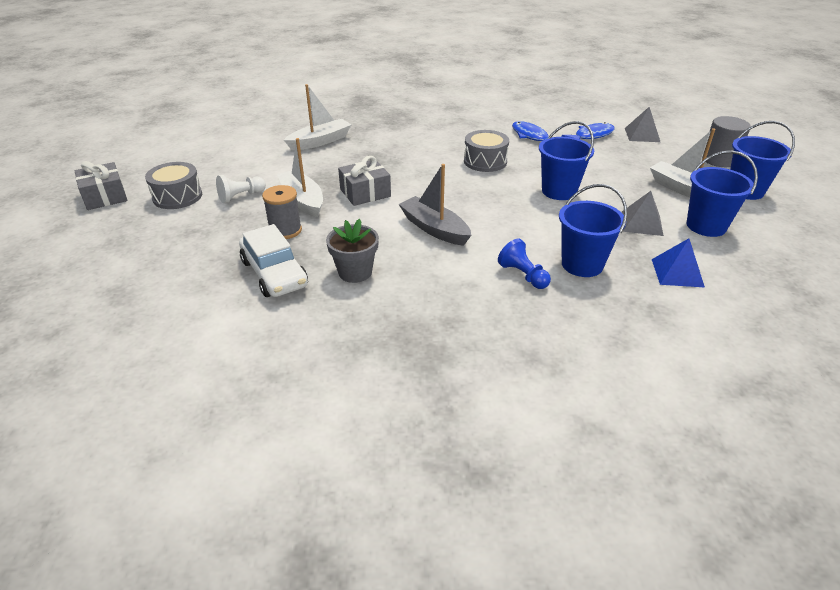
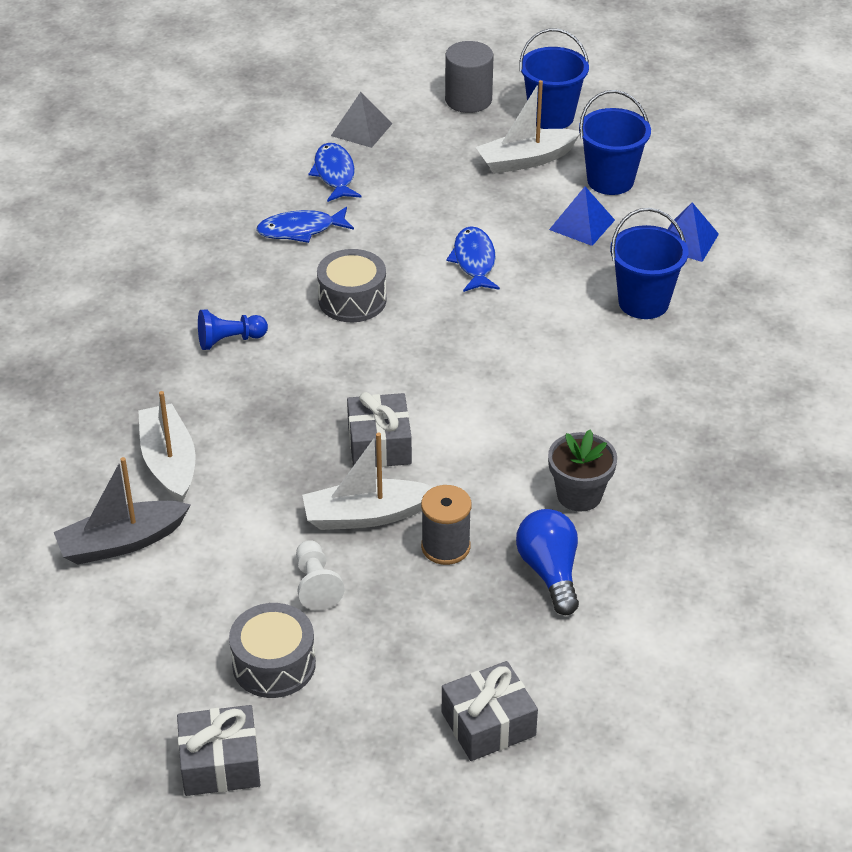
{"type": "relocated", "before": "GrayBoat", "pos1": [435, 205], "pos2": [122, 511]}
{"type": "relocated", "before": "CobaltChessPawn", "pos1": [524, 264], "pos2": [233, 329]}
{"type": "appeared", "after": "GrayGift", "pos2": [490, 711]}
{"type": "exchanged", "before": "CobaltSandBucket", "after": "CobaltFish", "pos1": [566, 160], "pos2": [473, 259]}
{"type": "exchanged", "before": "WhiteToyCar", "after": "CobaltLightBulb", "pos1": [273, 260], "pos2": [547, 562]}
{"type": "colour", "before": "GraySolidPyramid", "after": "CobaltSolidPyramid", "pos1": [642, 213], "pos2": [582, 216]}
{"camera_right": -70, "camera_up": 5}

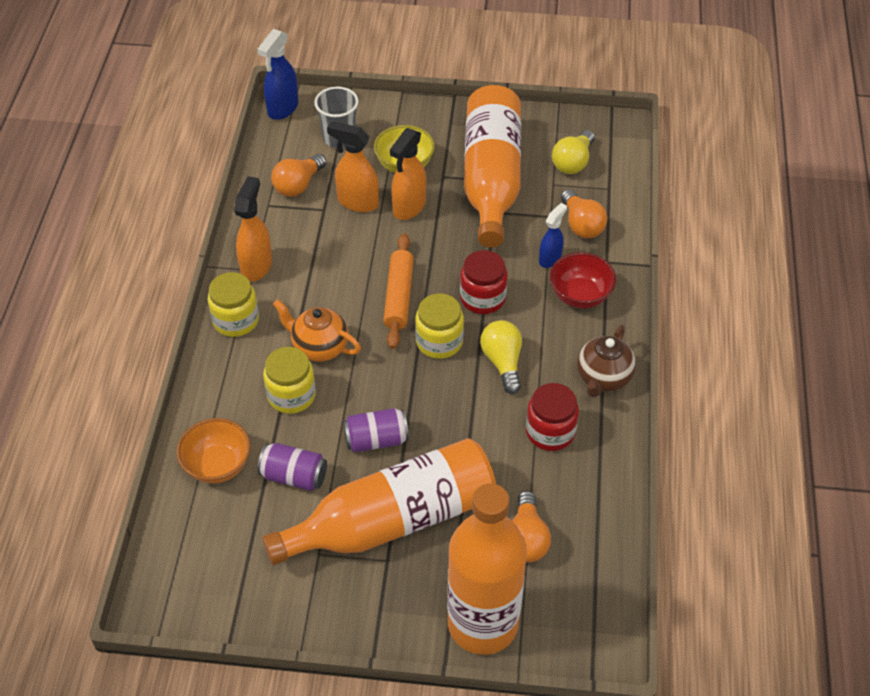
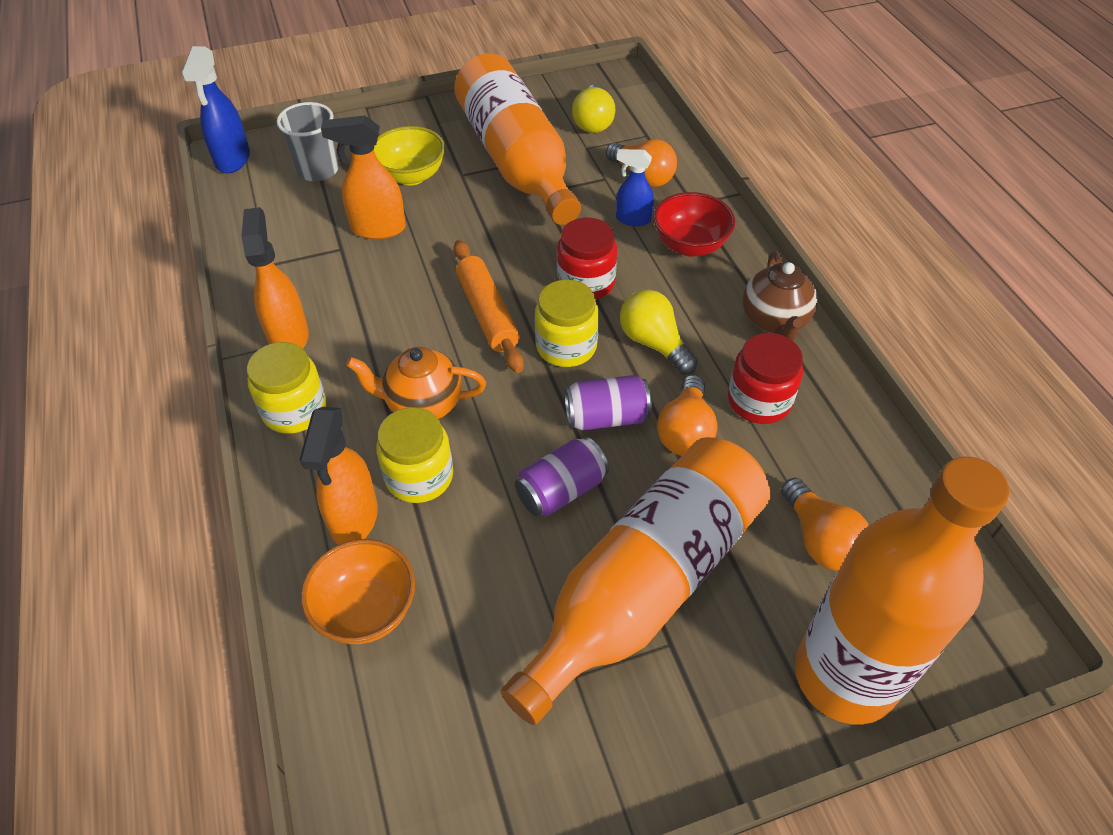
{"type": "relocated", "before": "OrangeColouredSprayBottle", "pos1": [408, 174], "pos2": [339, 476]}
{"type": "relocated", "before": "RoyalPurpleCan", "pos1": [292, 467], "pos2": [608, 403]}
{"type": "spun", "before": "CobaltSprayBottle", "pos1": [553, 235], "pos2": [635, 187], "turn": -90}
{"type": "relocated", "before": "OrangeColouredLightBulb", "pos1": [299, 175], "pos2": [687, 415]}
{"camera_right": -25, "camera_up": 0}

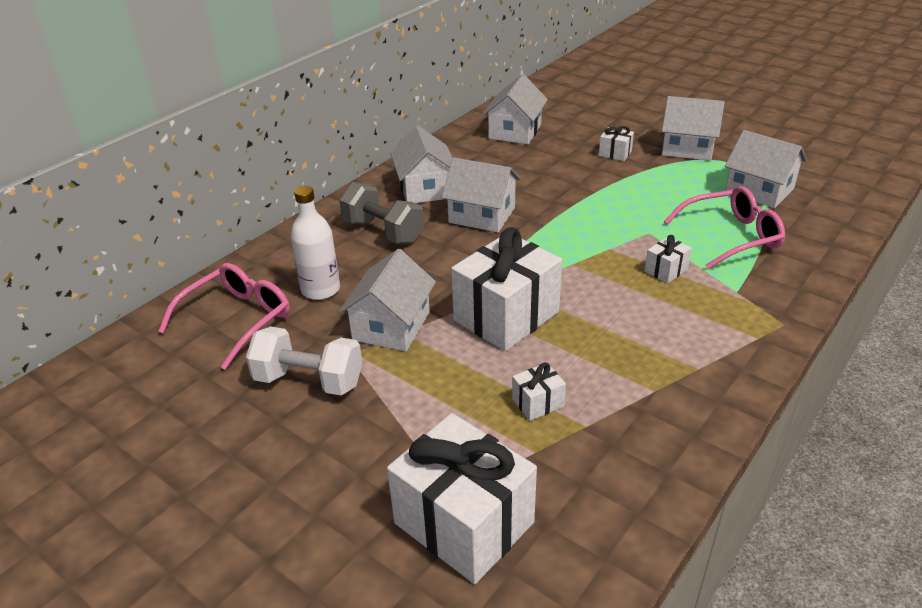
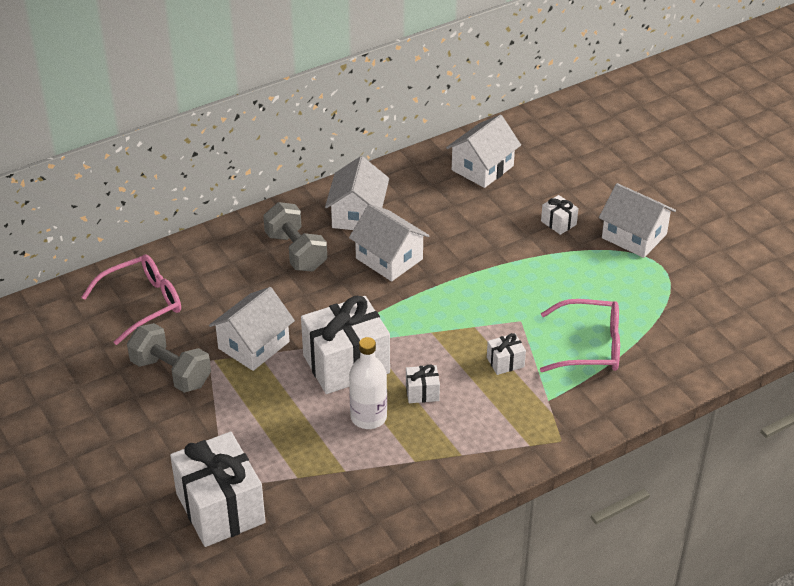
{"type": "colour", "before": "WhiteHandWeight", "after": "GrayHandWeight", "pos1": [304, 360], "pos2": [169, 358]}
{"type": "relocated", "before": "WhiteDrinkBottle", "pos1": [315, 243], "pos2": [368, 383]}
{"type": "relocated", "before": "WhiteGift", "pos1": [539, 392], "pos2": [423, 383]}
{"type": "missing", "before": "WhiteHouse", "pos1": [766, 169]}
{"camera_right": 20, "camera_up": 5}

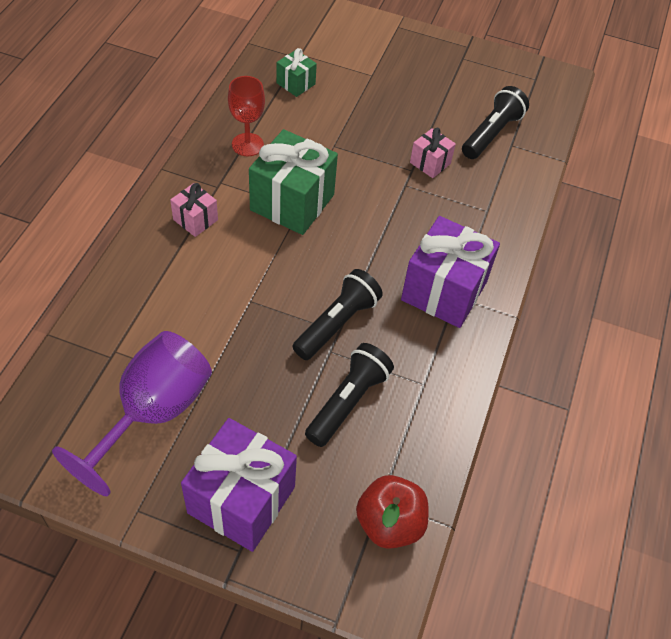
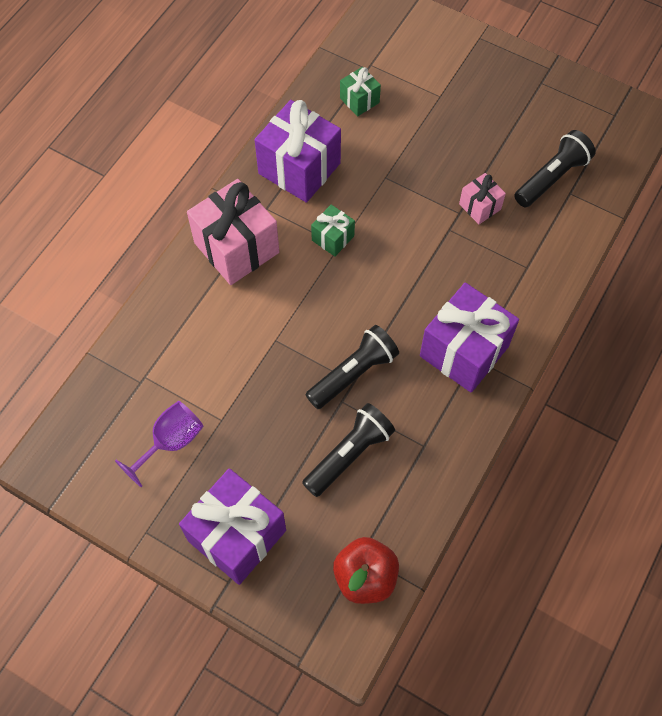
{"type": "size", "before": "RoyalPurpleWineGlass", "pos1": [132, 413], "pos2": [159, 444], "scale": 0.6}
{"type": "size", "before": "RosePinkGift", "pos1": [194, 210], "pos2": [233, 232], "scale": 2.0}
{"type": "exchanged", "before": "RedWineGlass", "after": "RoyalPurpleGift", "pos1": [246, 116], "pos2": [298, 151]}
{"type": "size", "before": "GreenGift", "pos1": [293, 182], "pos2": [333, 230], "scale": 0.5}
{"camera_right": 15, "camera_up": 10}

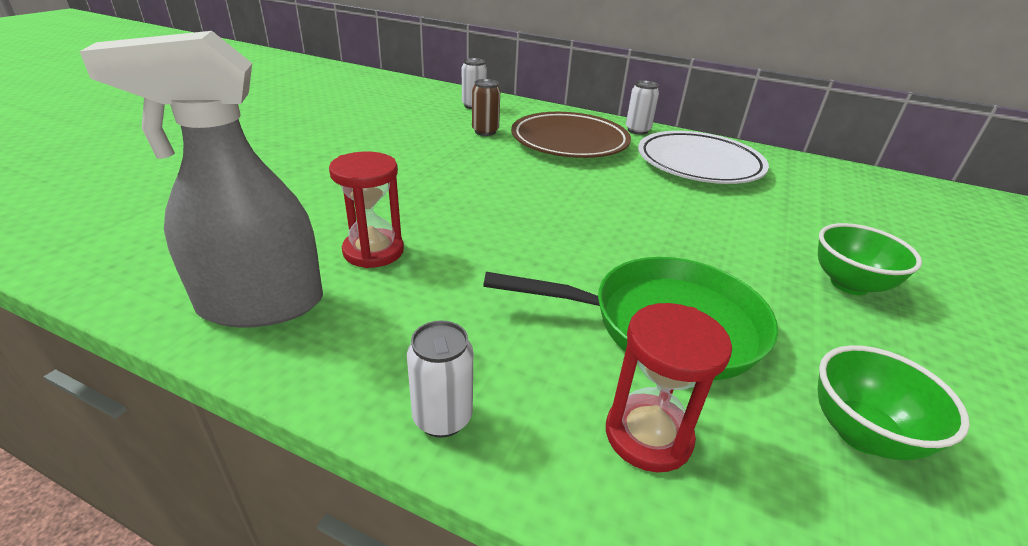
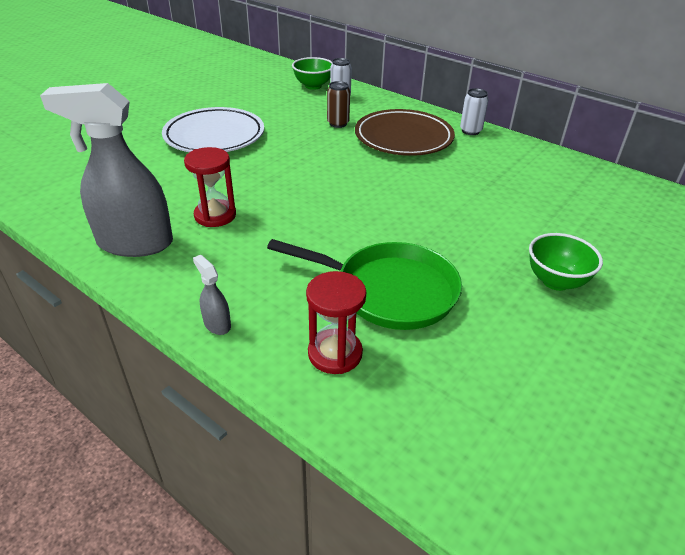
{"type": "relocated", "before": "WhiteFlatDish", "pos1": [703, 157], "pos2": [213, 129]}
{"type": "exchanged", "before": "WhiteCan", "after": "GraySprayBottle", "pos1": [440, 379], "pos2": [212, 295]}
{"type": "relocated", "before": "GreenBowl", "pos1": [894, 402], "pos2": [312, 73]}
{"camera_right": 15, "camera_up": 5}

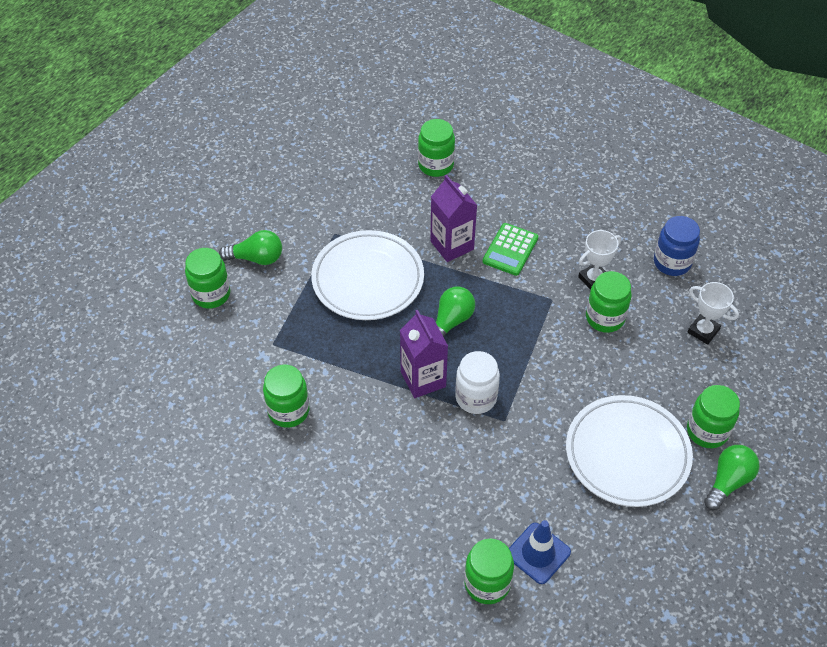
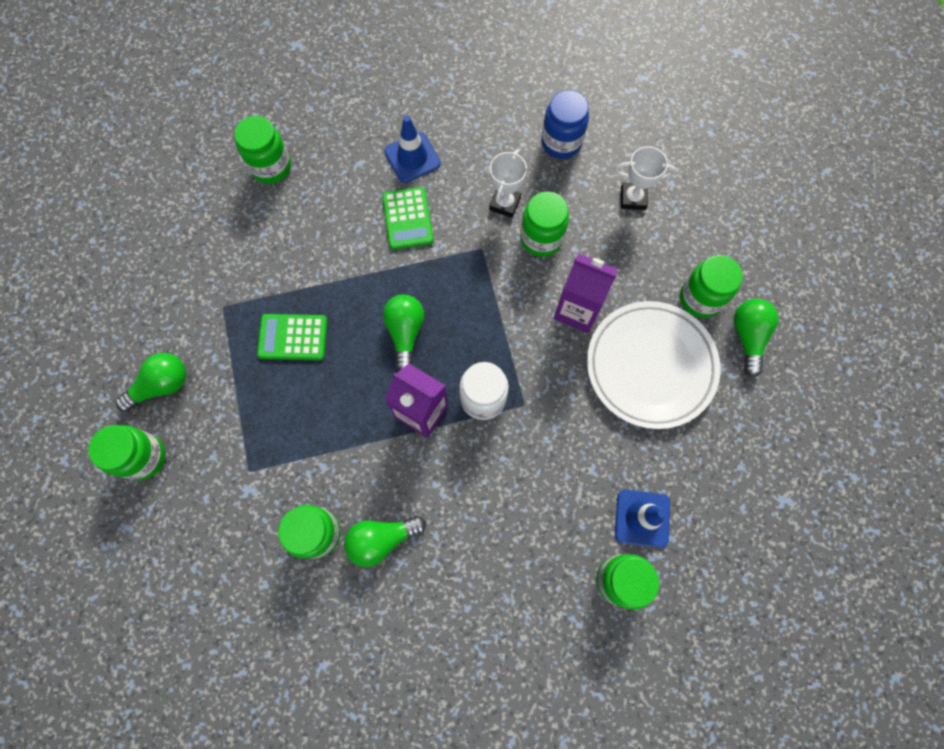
{"type": "exchanged", "before": "WhiteFlatDish", "after": "GreenPocketCalculator", "pos1": [367, 275], "pos2": [292, 337]}
{"type": "appeared", "after": "GreenLightBulb", "pos2": [385, 541]}
{"type": "appeared", "after": "CobaltTrafficCone", "pos2": [412, 149]}
{"type": "relocated", "before": "RoyalPurpleJuiceCarton", "pos1": [453, 218], "pos2": [586, 293]}
{"camera_right": -35, "camera_up": 20}

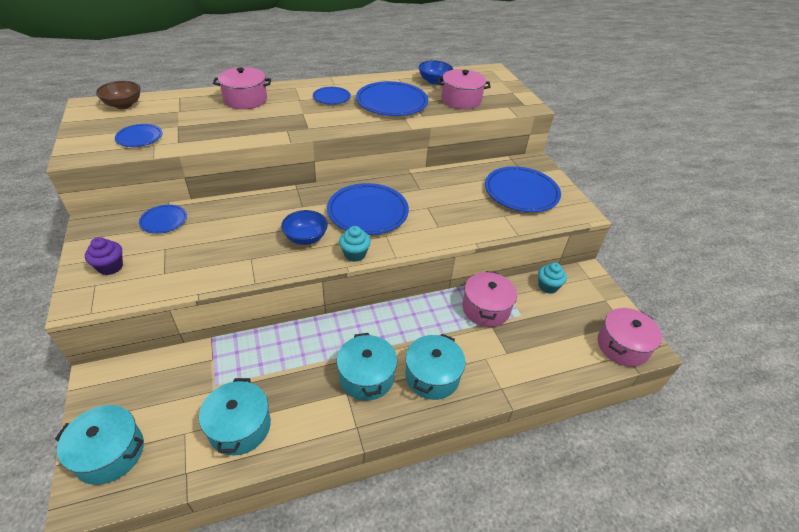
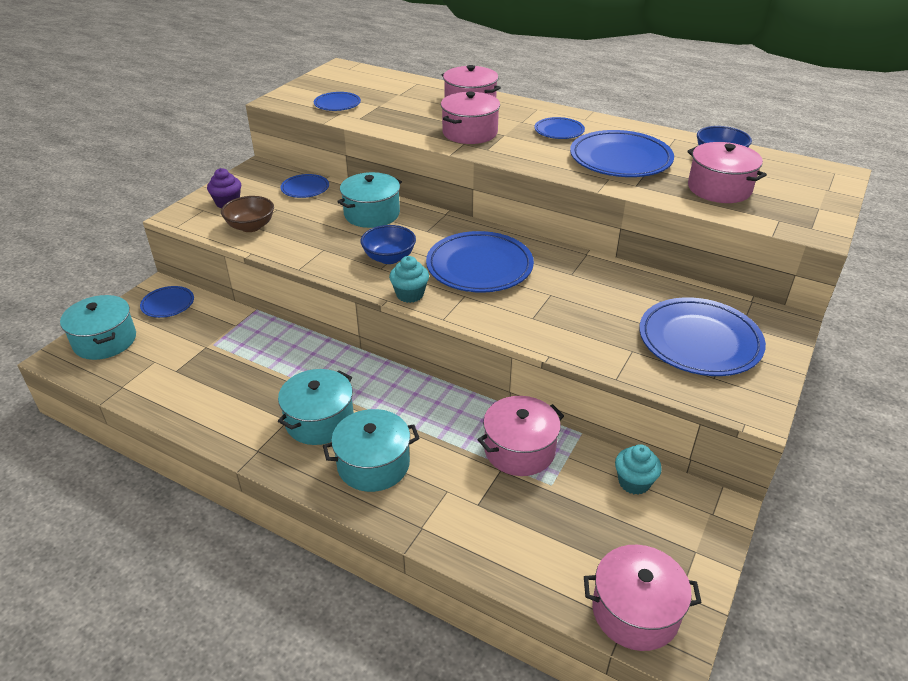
{"type": "appeared", "after": "CobaltFlatDish", "pos2": [167, 302]}
{"type": "relocated", "before": "RussetBowl", "pos1": [118, 95], "pos2": [247, 214]}
{"type": "relocated", "before": "TurquoiseCookingPot", "pos1": [235, 416], "pos2": [369, 200]}
{"type": "appeared", "after": "RosePinkCookingPot", "pos2": [470, 118]}
{"camera_right": 50, "camera_up": -5}

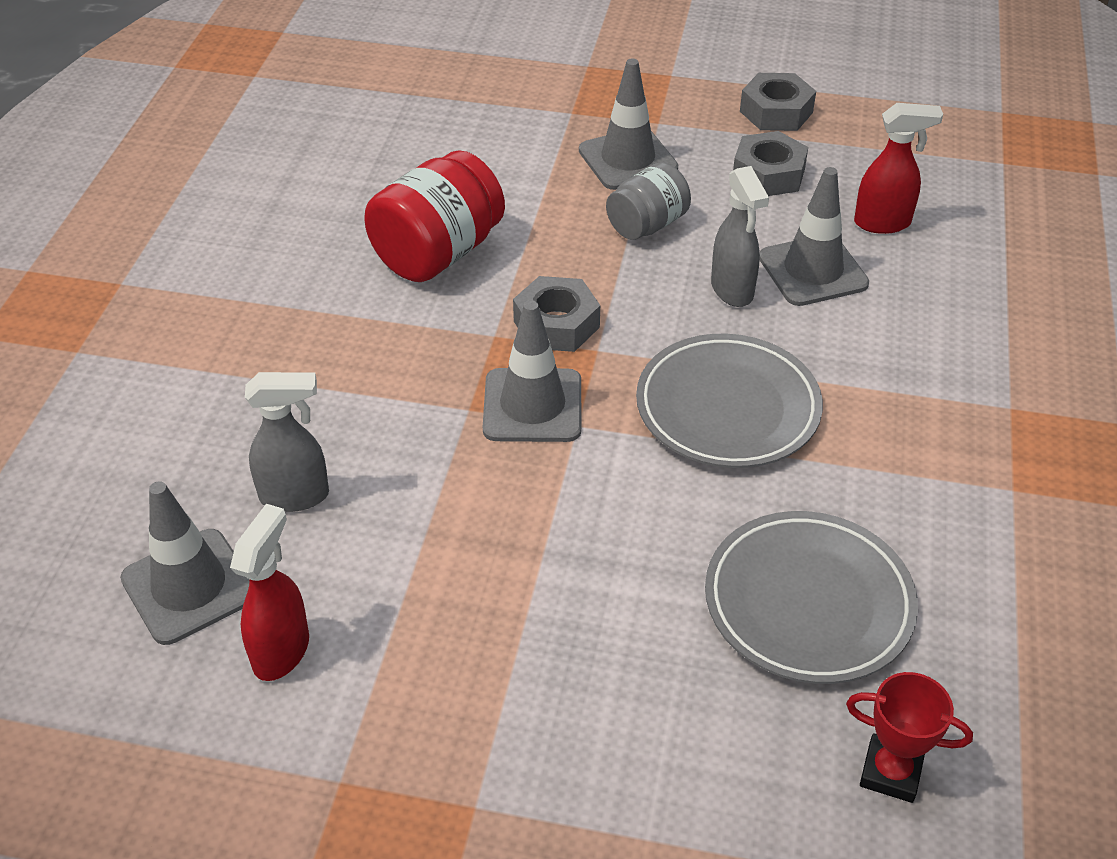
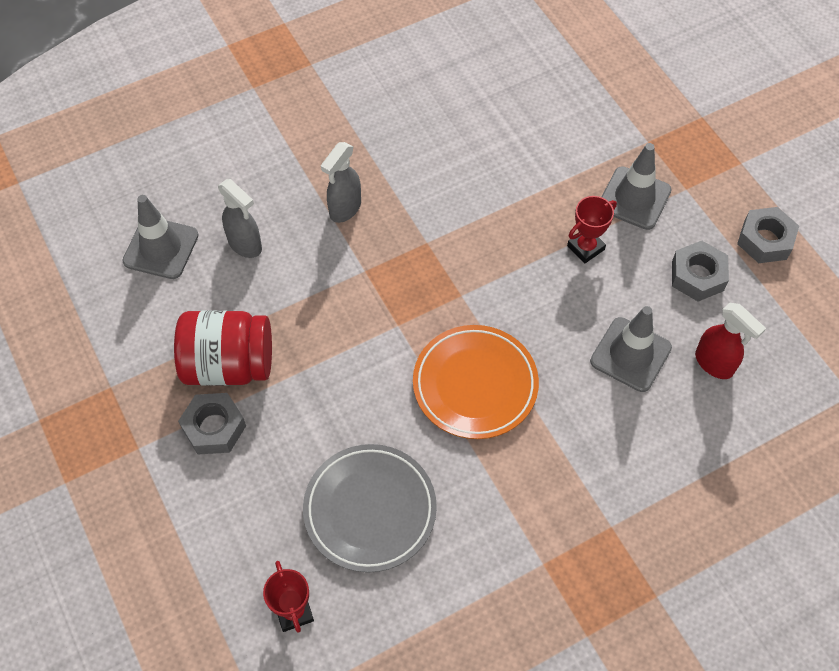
{"type": "relocated", "before": "RedJamJar", "pos1": [435, 216], "pos2": [223, 348]}
{"type": "relocated", "before": "GrayNut", "pos1": [556, 314], "pos2": [212, 424]}
{"type": "relocated", "before": "GraySprayBottle", "pos1": [740, 236], "pos2": [341, 182]}
{"type": "colour", "before": "GrayFlatDish", "after": "OrangeColouredFlatDish", "pos1": [729, 401], "pos2": [476, 382]}
{"type": "exchanged", "before": "GrayJamJar", "after": "RedTrophy", "pos1": [648, 201], "pos2": [592, 229]}
{"type": "missing", "before": "RedSprayBottle", "pos1": [269, 592]}
{"type": "missing", "before": "GrayTrafficCone", "pos1": [532, 371]}
{"camera_right": 50, "camera_up": 15}

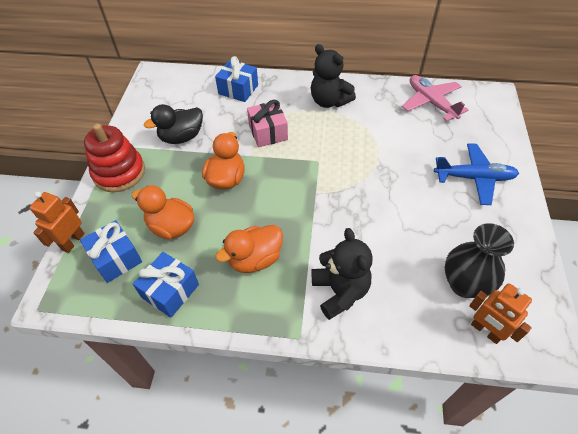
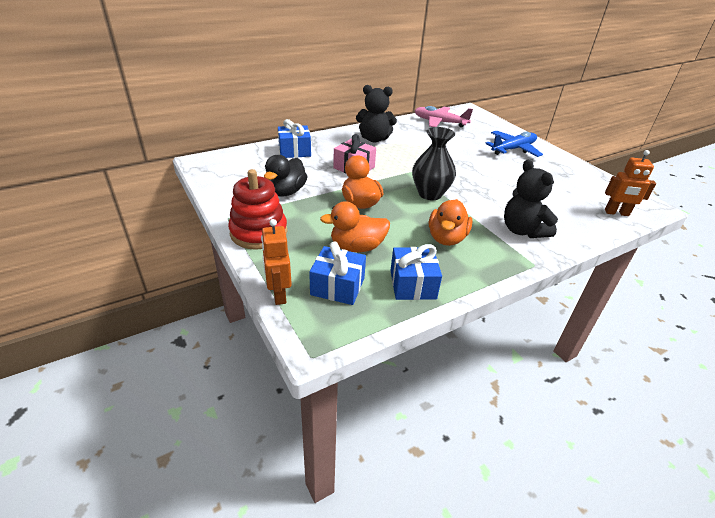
{"type": "relocated", "before": "BlackFlowerVase", "pos1": [479, 260], "pos2": [434, 163]}
{"type": "spun", "before": "BlackTeddyBear", "pos1": [342, 274], "pos2": [531, 199], "turn": -150}
{"camera_right": -40, "camera_up": -15}

